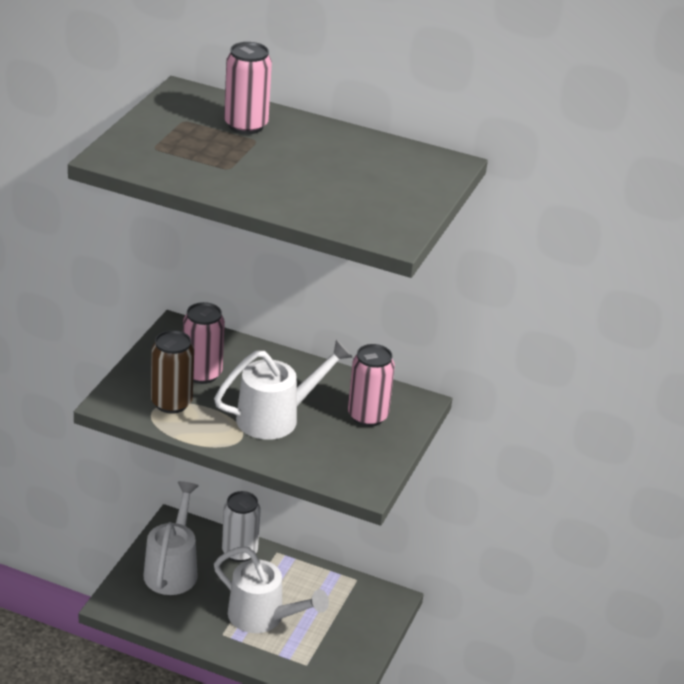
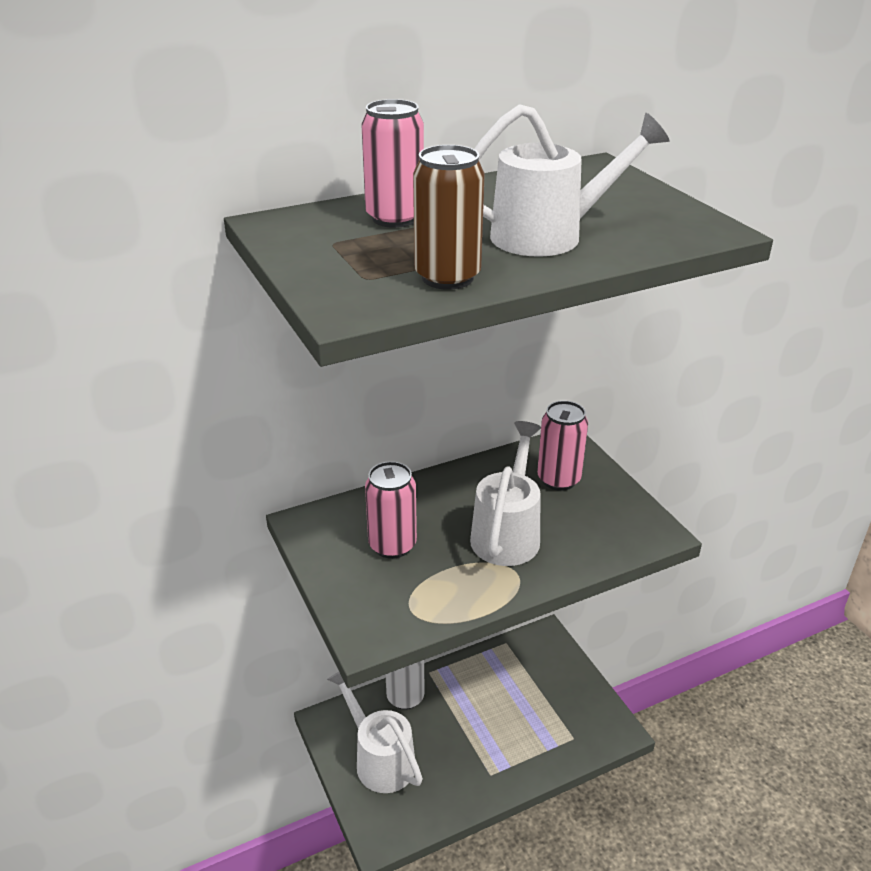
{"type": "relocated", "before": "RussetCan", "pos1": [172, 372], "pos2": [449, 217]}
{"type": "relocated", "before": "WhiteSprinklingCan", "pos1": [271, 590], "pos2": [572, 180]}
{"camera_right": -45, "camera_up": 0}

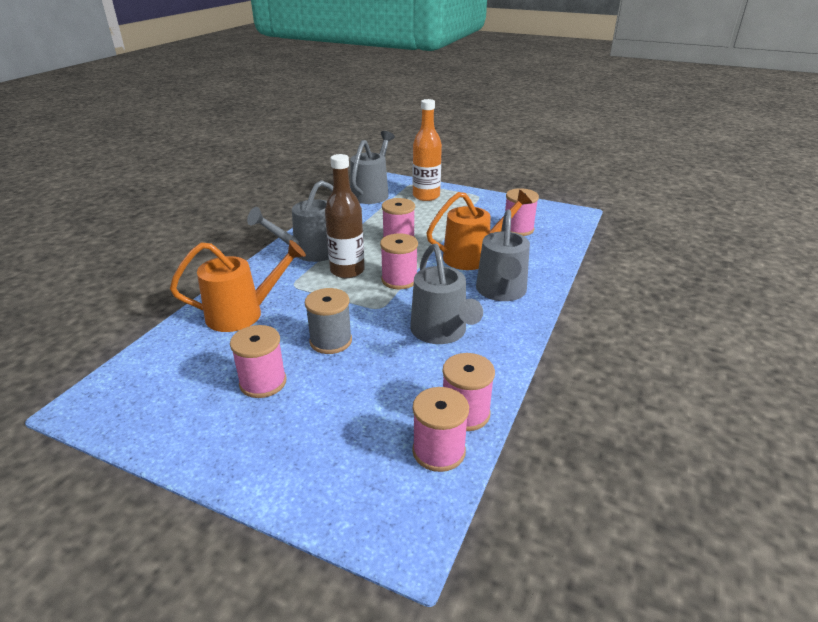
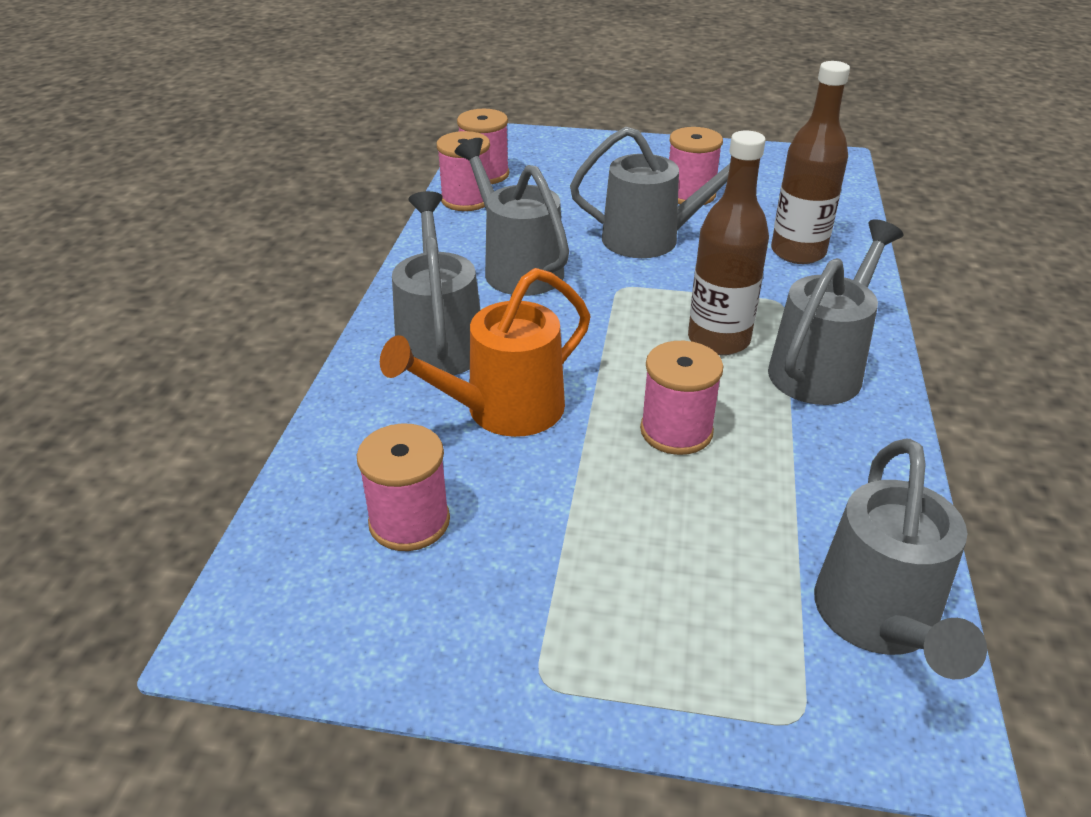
{"type": "exchanged", "before": "GrayReelOfThread", "after": "GraySprinklingCan", "pos1": [328, 321], "pos2": [650, 192]}
{"type": "exchanged", "before": "OrangeColouredSprinklingCan", "after": "RussetDrinkBottle", "pos1": [238, 286], "pos2": [810, 162]}
{"type": "missing", "before": "RosePinkReelOfThread", "pos1": [399, 261]}
{"type": "missing", "before": "OrangeColouredDrinkBottle", "pos1": [427, 150]}
{"camera_right": 165, "camera_up": 5}

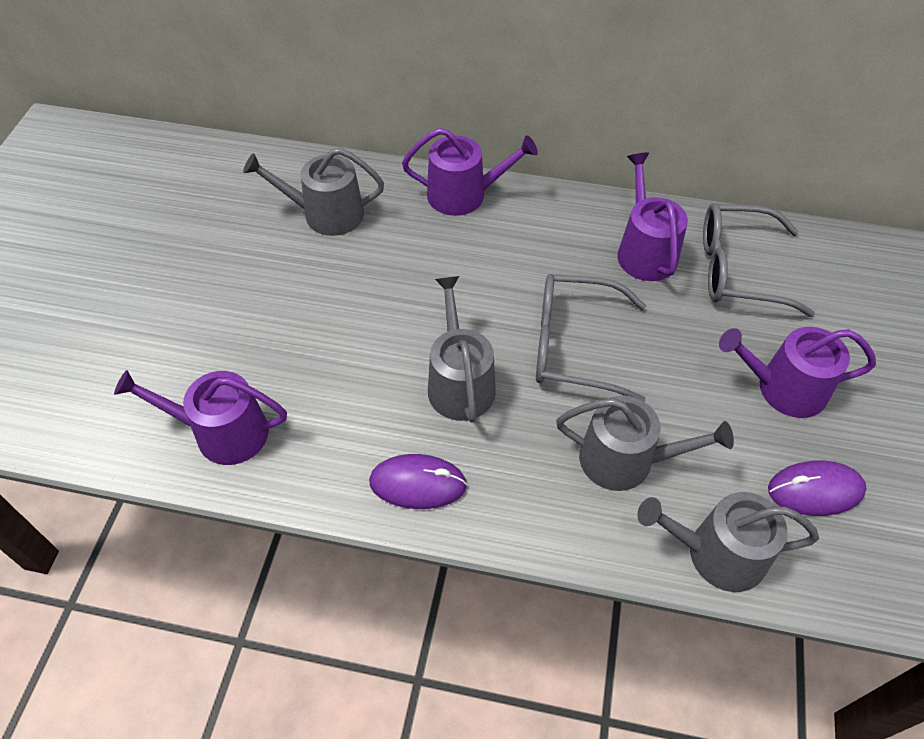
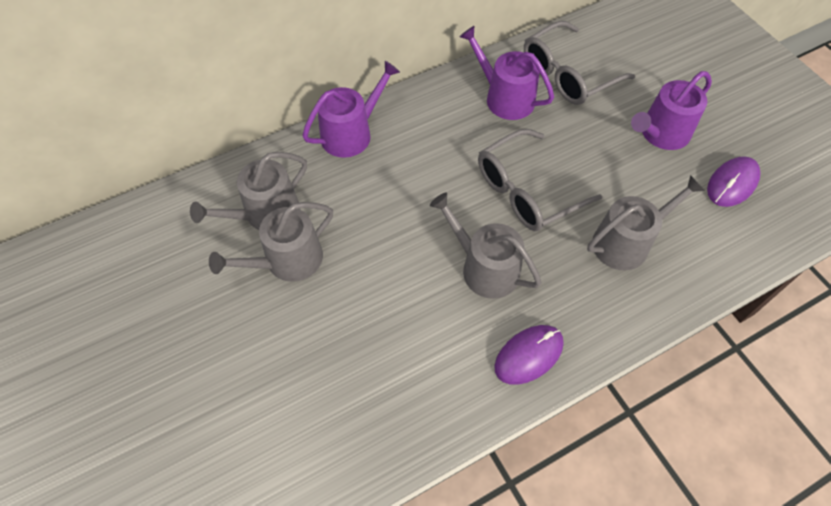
{"type": "relocated", "before": "GraySprinklingCan", "pos1": [728, 542], "pos2": [271, 242]}
{"type": "missing", "before": "RoyalPurpleSprinklingCan", "pos1": [200, 417]}
{"camera_right": -40, "camera_up": 5}

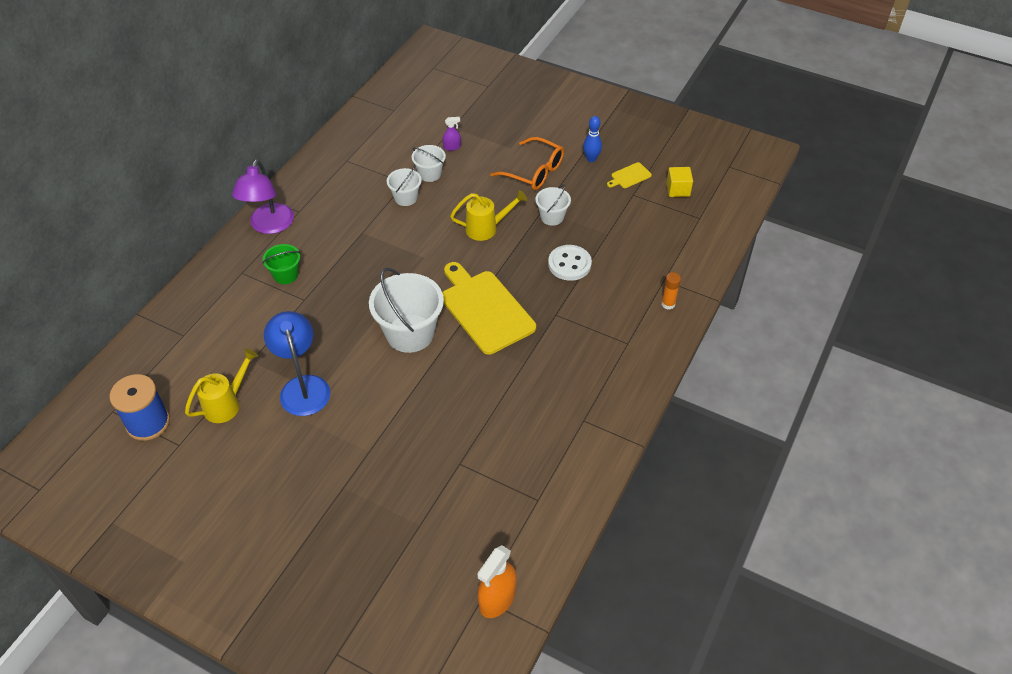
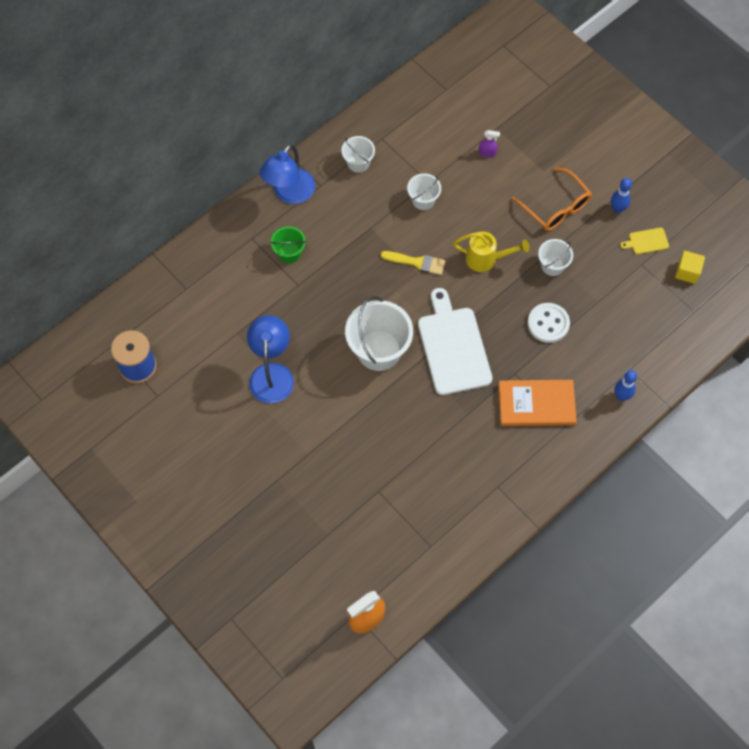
{"type": "colour", "before": "RoyalPurpleReadingLamp", "after": "CobaltReadingLamp", "pos1": [263, 196], "pos2": [287, 174]}
{"type": "relocated", "before": "WhiteSandBucket", "pos1": [429, 163], "pos2": [358, 154]}
{"type": "appeared", "after": "BrightYellowPaintbrush", "pos2": [413, 263]}
{"type": "colour", "before": "BrightYellowChoppingBoard", "after": "WhiteChoppingBoard", "pos1": [489, 308], "pos2": [455, 341]}
{"type": "appeared", "after": "OrangeColouredHardback", "pos2": [538, 403]}
{"type": "exchanged", "before": "OrangeColouredGlue", "after": "CobaltSkittle", "pos1": [671, 291], "pos2": [625, 385]}
{"type": "missing", "before": "BrightYellowSprinklingCan", "pos1": [221, 385]}
{"camera_right": 20, "camera_up": 15}

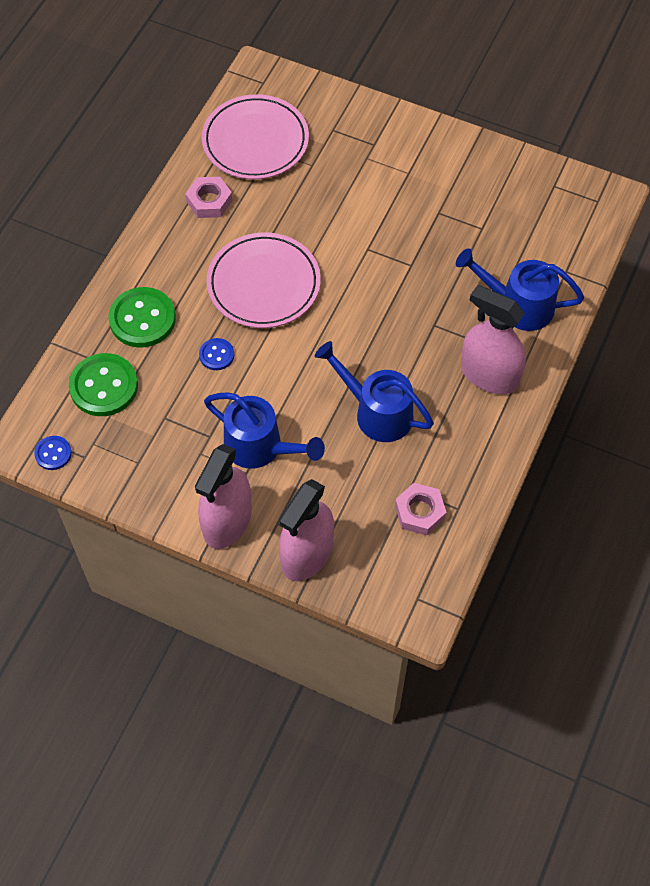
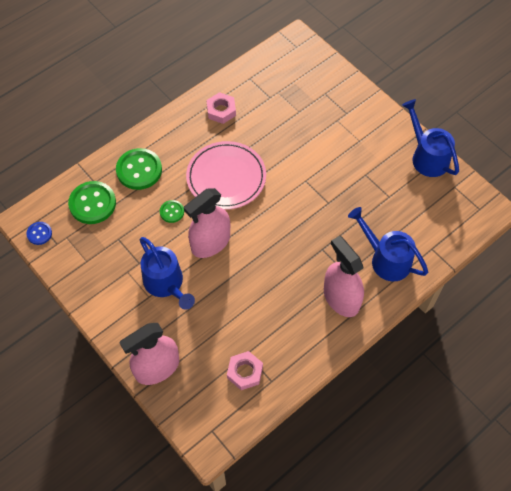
{"type": "colour", "before": "CobaltSewingButton", "after": "GreenSewingButton", "pos1": [216, 354], "pos2": [172, 211]}
{"type": "relocated", "before": "RosePinkSprayBottle", "pos1": [223, 496], "pos2": [207, 223]}
{"type": "relocated", "before": "CobaltSprinklingCan", "pos1": [374, 391], "pos2": [430, 138]}
{"type": "missing", "before": "RosePinkFlatDish", "pos1": [255, 136]}
{"camera_right": 25, "camera_up": 0}

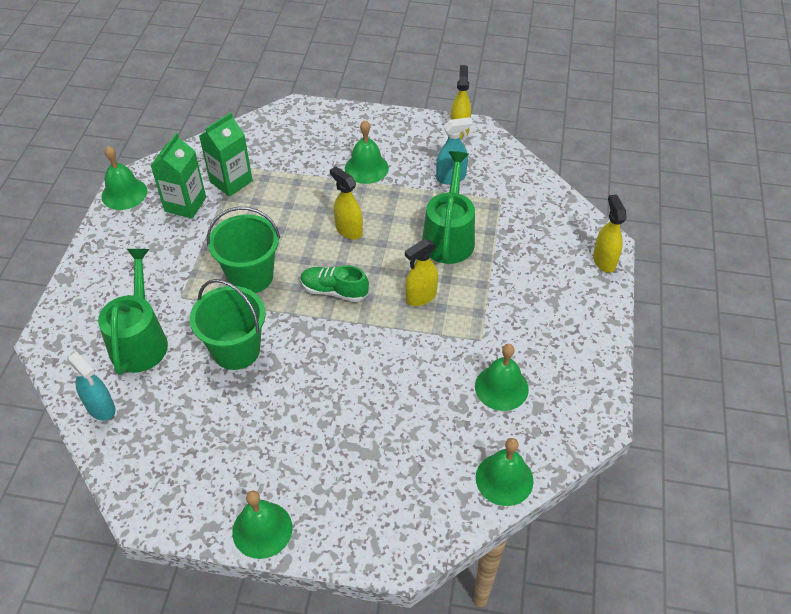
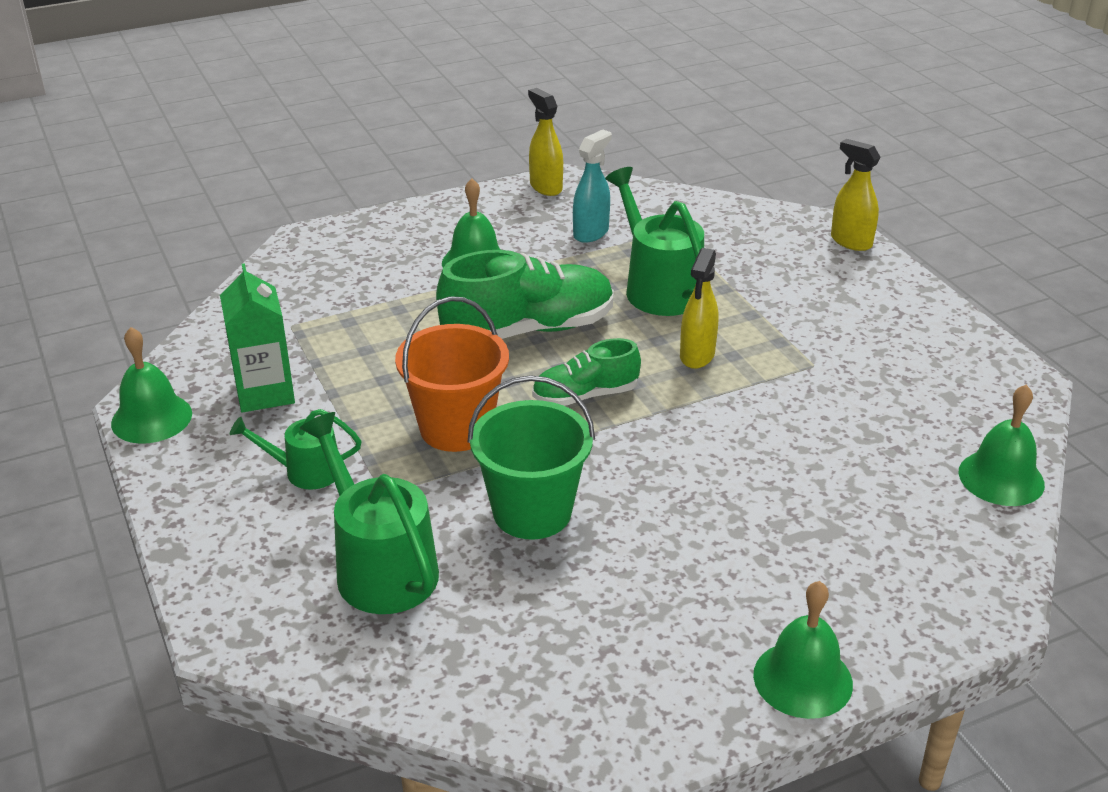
{"type": "appeared", "after": "GreenSprinklingCan", "pos2": [295, 449]}
{"type": "colour", "before": "GreenSandBucket", "after": "OrangeColouredSandBucket", "pos1": [243, 250], "pos2": [452, 374]}
{"type": "exchanged", "before": "BrightYellowSprayBottle", "after": "GreenShoe", "pos1": [346, 203], "pos2": [525, 294]}
{"type": "missing", "before": "TurquoiseSprayBottle", "pos1": [91, 386]}
{"type": "missing", "before": "GreenJuiceCarton", "pos1": [226, 154]}
{"type": "missing", "before": "GreenSchoolBell", "pos1": [502, 377]}
{"camera_right": -35, "camera_up": -15}

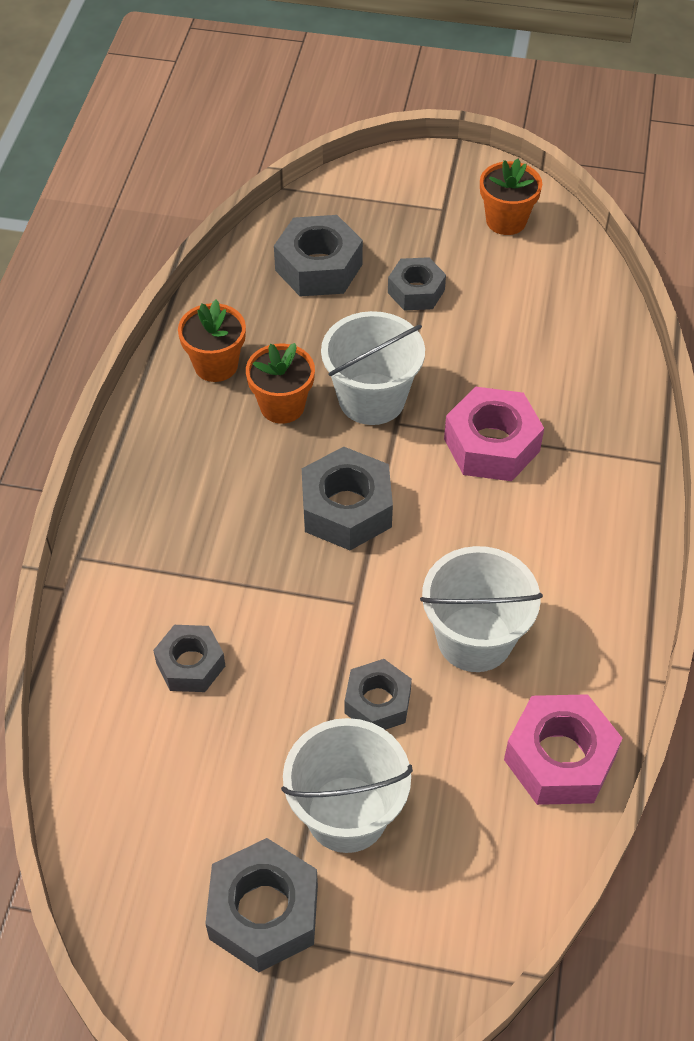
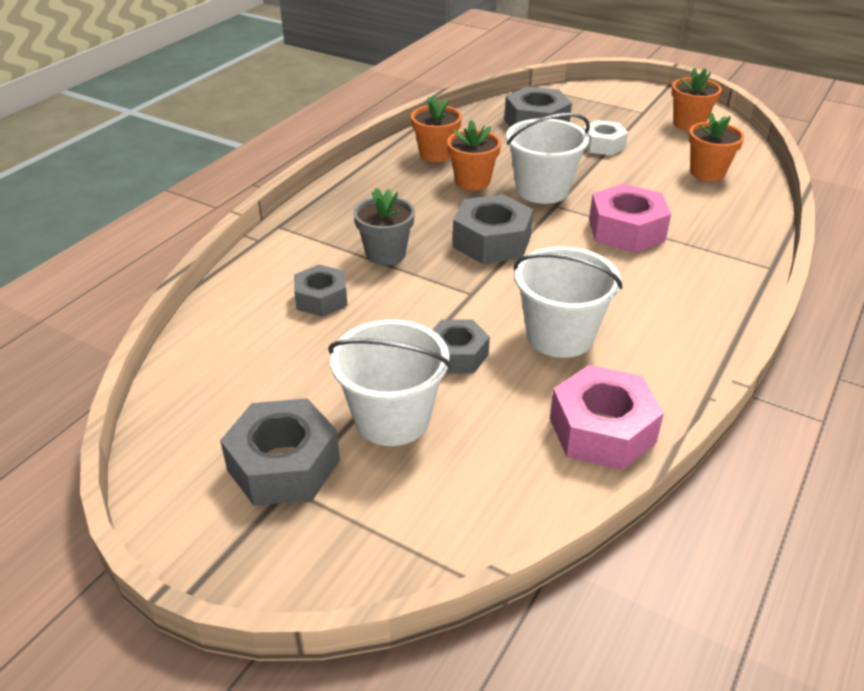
{"type": "appeared", "after": "GrayPlantPot", "pos2": [384, 226]}
{"type": "colour", "before": "GrayNut", "after": "WhiteNut", "pos1": [417, 284], "pos2": [605, 138]}
{"type": "appeared", "after": "OrangeColouredPlantPot", "pos2": [716, 147]}
{"camera_right": 20, "camera_up": -15}

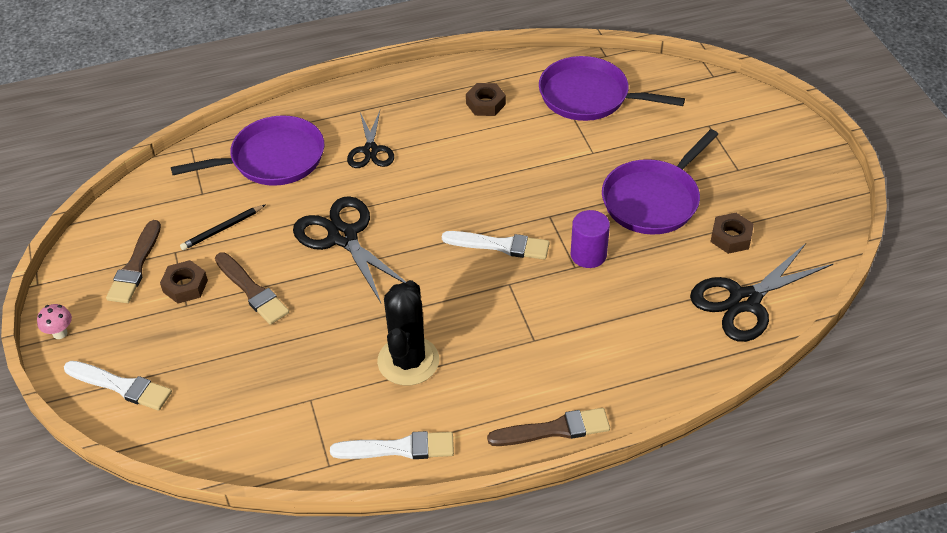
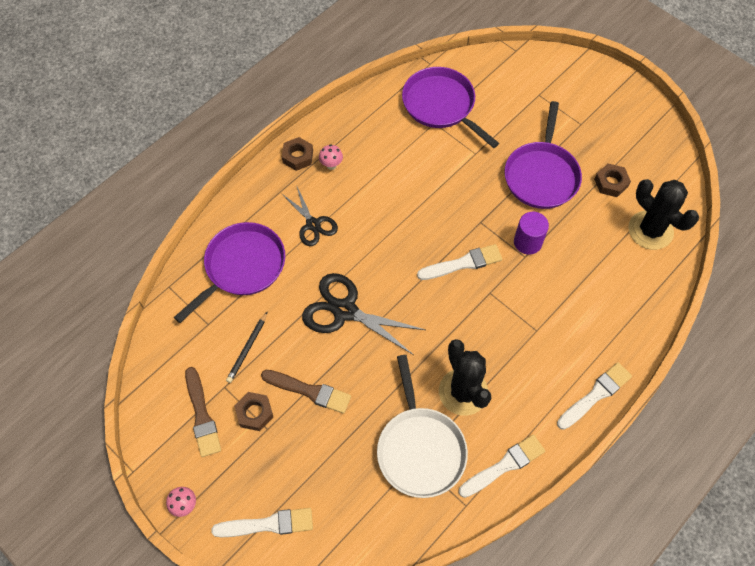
{"type": "relocated", "before": "RussetNut", "pos1": [486, 99], "pos2": [297, 154]}
{"type": "appeared", "after": "RosePinkFungus", "pos2": [331, 157]}
{"type": "appeared", "after": "WhiteSkillet", "pos2": [422, 426]}
{"type": "spun", "before": "RoyalPurpleSkillet", "pos1": [612, 88], "pos2": [450, 107], "turn": 60}
{"type": "colour", "before": "RussetPaintbrush", "after": "WhitePaintbrush", "pos1": [548, 427], "pos2": [594, 396]}
{"type": "exchanged", "before": "BlackPairOfScissors", "after": "BlackSaguaroCactus", "pos1": [761, 292], "pos2": [663, 214]}
{"camera_right": -30, "camera_up": 15}

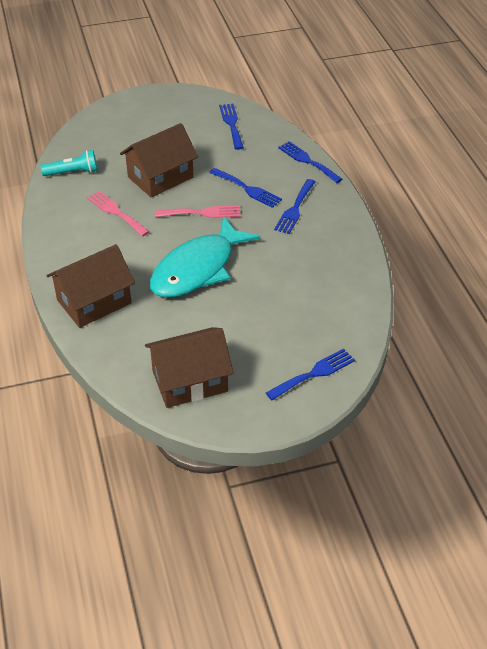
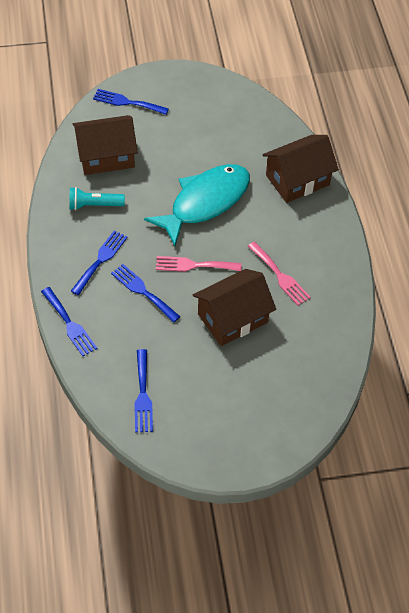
{"type": "relocated", "before": "TurquoiseFlashlight", "pos1": [69, 163], "pos2": [97, 199]}
{"type": "relocated", "before": "RussetHouse", "pos1": [189, 367], "pos2": [105, 145]}
{"type": "spun", "before": "CobaltDinnerFork", "pos1": [310, 374], "pos2": [131, 102], "turn": 45}
{"camera_right": -175, "camera_up": 10}

